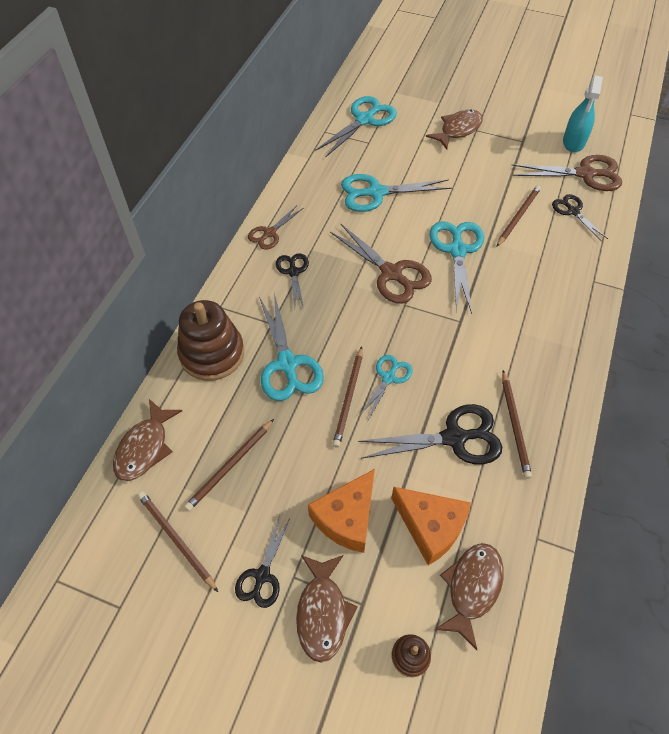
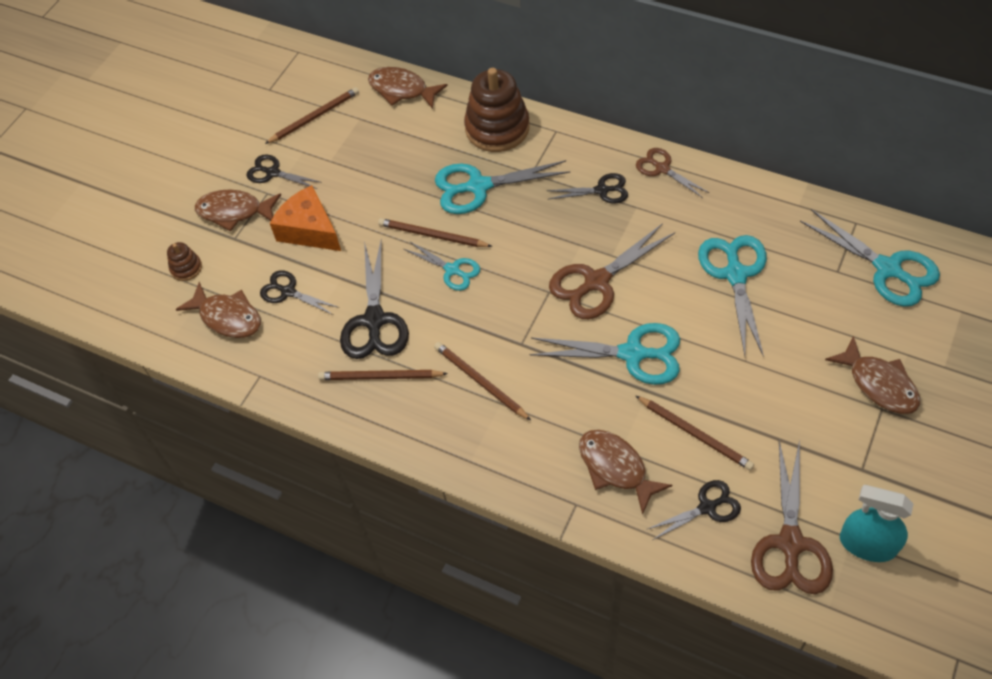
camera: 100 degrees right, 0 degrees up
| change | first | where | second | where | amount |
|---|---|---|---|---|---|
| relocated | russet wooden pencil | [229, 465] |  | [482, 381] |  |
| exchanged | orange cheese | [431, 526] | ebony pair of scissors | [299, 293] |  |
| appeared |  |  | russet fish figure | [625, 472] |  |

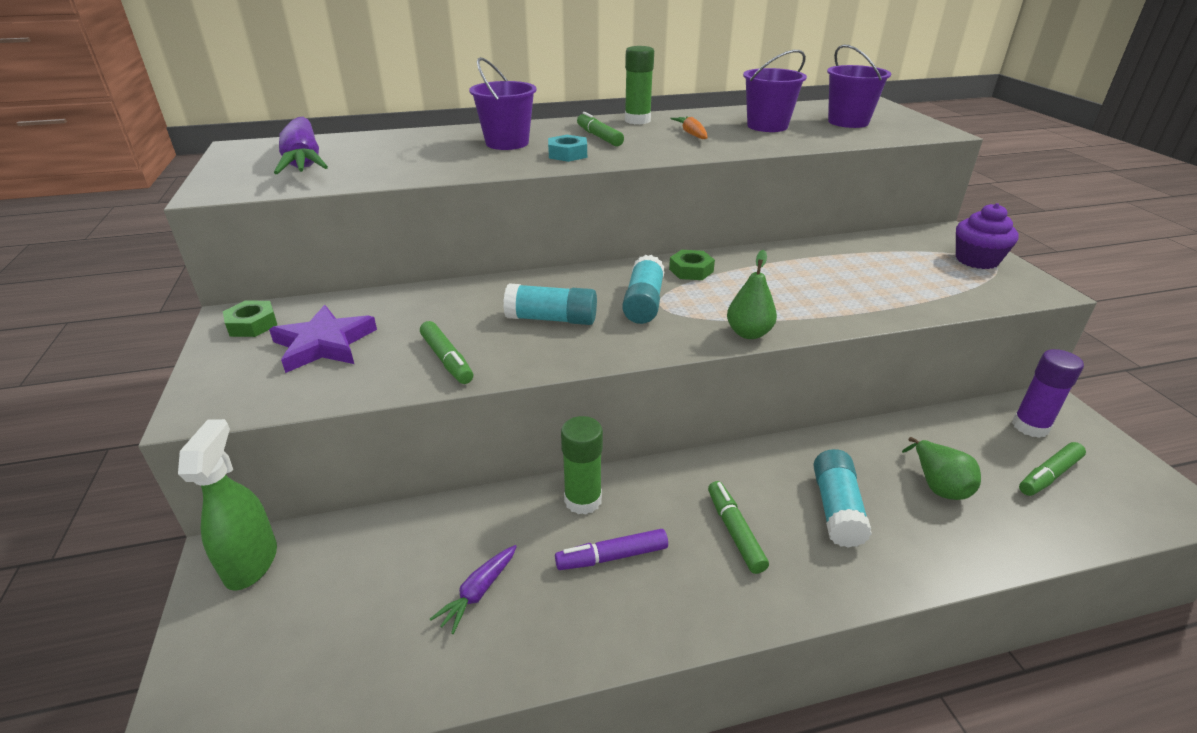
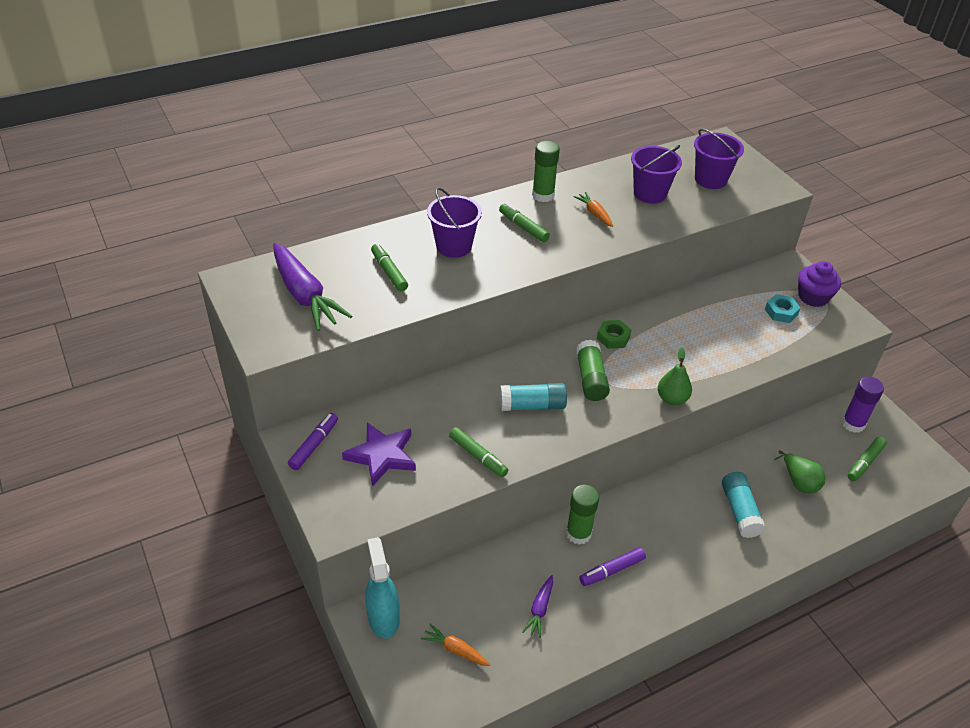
camera: 15 degrees left, 10 degrees up
| change | first | where | second | where | amount |
|---|---|---|---|---|---|
| relocated | turquoise hexagon nut | [567, 148] |  | [783, 308] |  |
| colour | turquoise stick of glue | [643, 289] | green stick of glue | [593, 370] |  |
| exchanged | green hexagon nut | [250, 318] | violet felt pen | [313, 441] |  |
| colour | green spray bottle | [227, 505] | turquoise spray bottle | [382, 588] |  |
| relocated | green felt pen | [738, 527] |  | [389, 268] |  |
| appeared |  |  | orange carrot | [455, 645] |  |

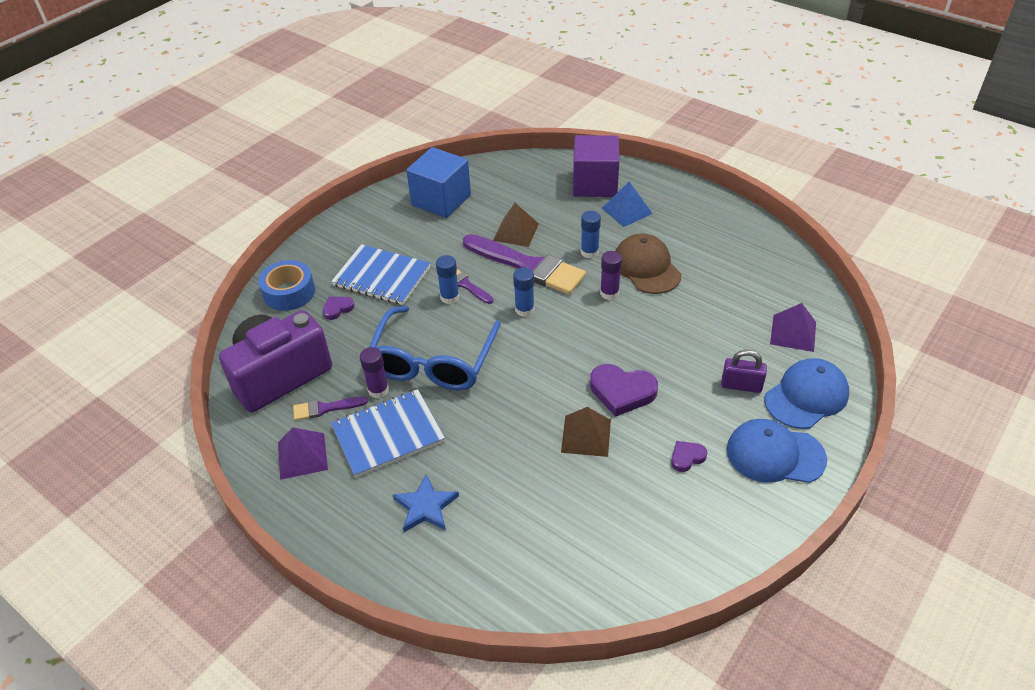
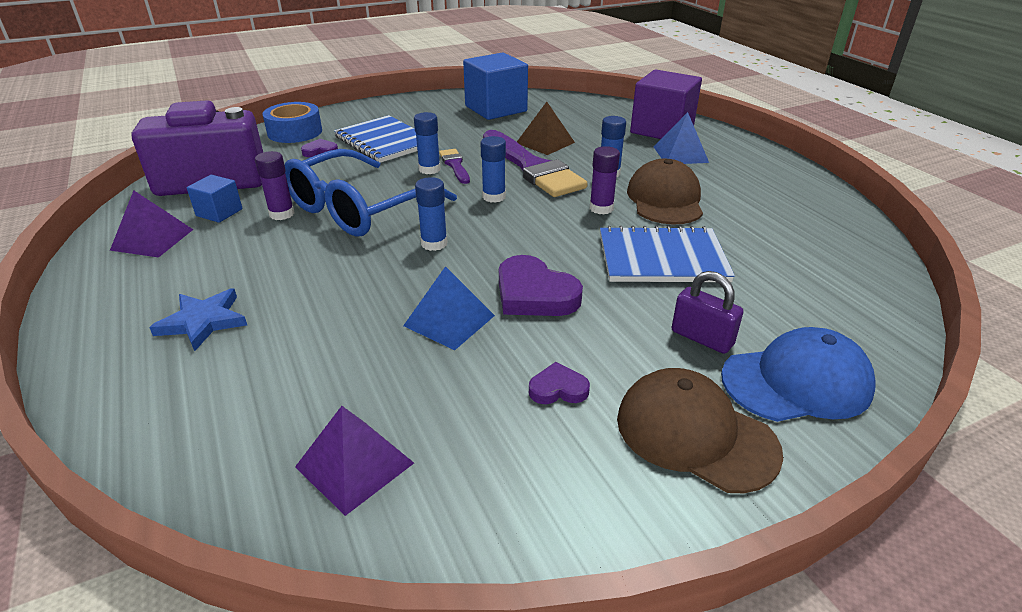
camera: 25 degrees right, 10 degrees down
| change | first | where | second | where | amount |
|---|---|---|---|---|---|
| relocated | violet pyramid shape | [793, 327] |  | [354, 461] |  |
| relocated | royal blue notebook | [388, 433] |  | [667, 254] |  |
| exchanged | violet brush | [330, 408] | royal blue solid cube | [215, 199] |  |
| colour | russet pyramid shape | [586, 432] | royal blue pyramid shape | [449, 308] |  |
| colour | royal blue baseball cap | [777, 451] | russet baseball cap | [700, 430] |  |
| appeared |  |  | royal blue stick of glue | [431, 214] |  |

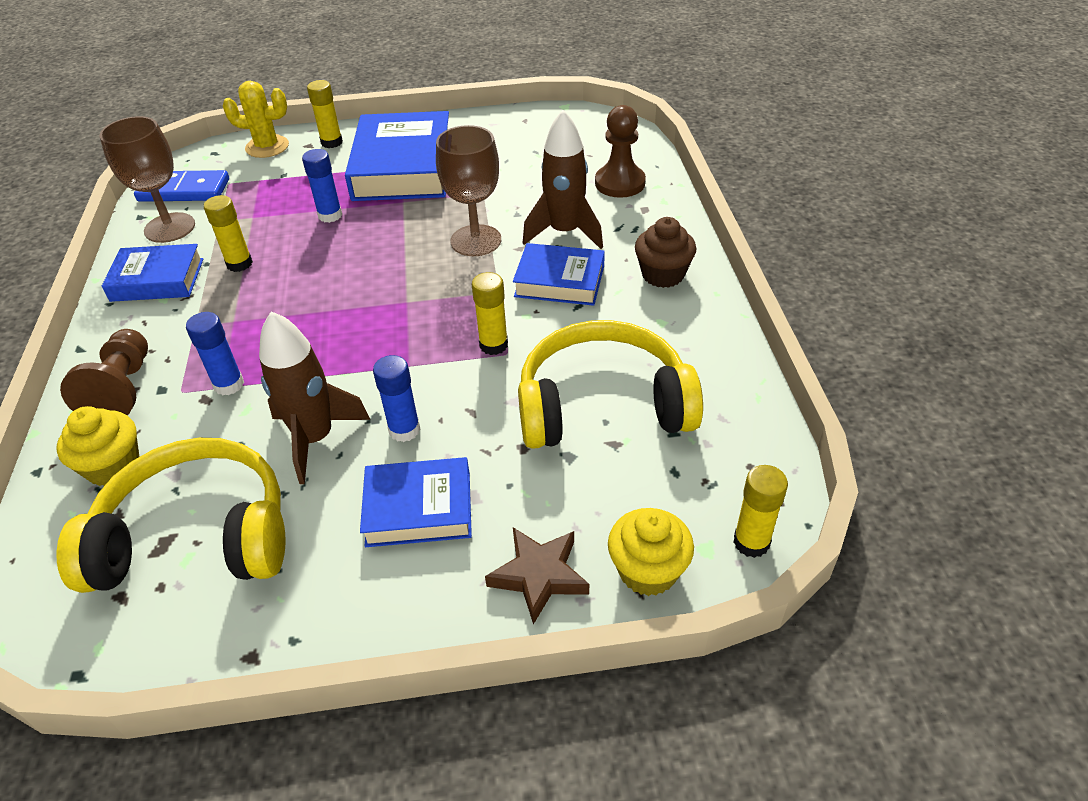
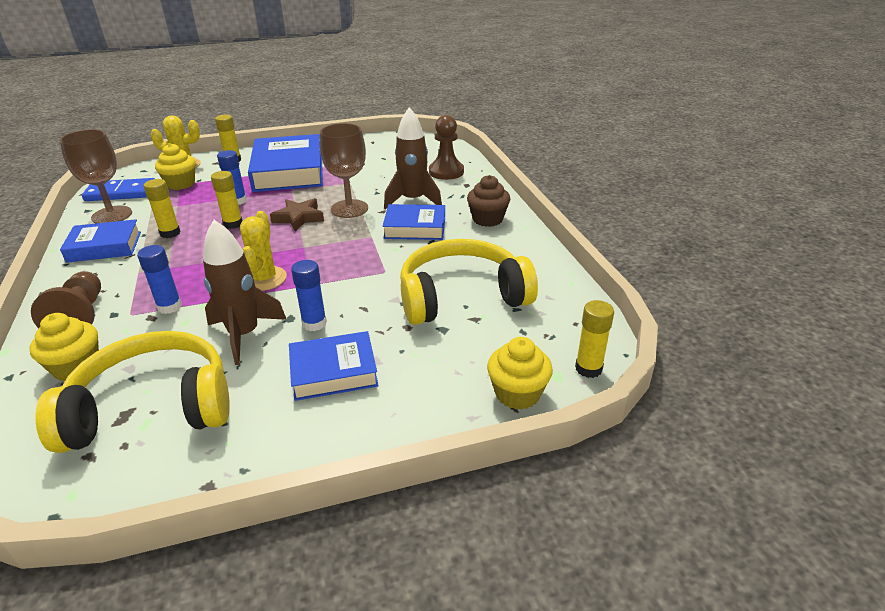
camera: 10 degrees left, 10 degrees down
| change | first | where | second | where | amount |
|---|---|---|---|---|---|
| relocated | bright yellow stick of glue | [490, 313] |  | [227, 200] |  |
| relocated | russet star | [537, 575] |  | [297, 214] |  |
| appeared |  |  | bright yellow fairy cake | [175, 166] |  |
| appeared |  |  | bright yellow cactus | [263, 251] |  |

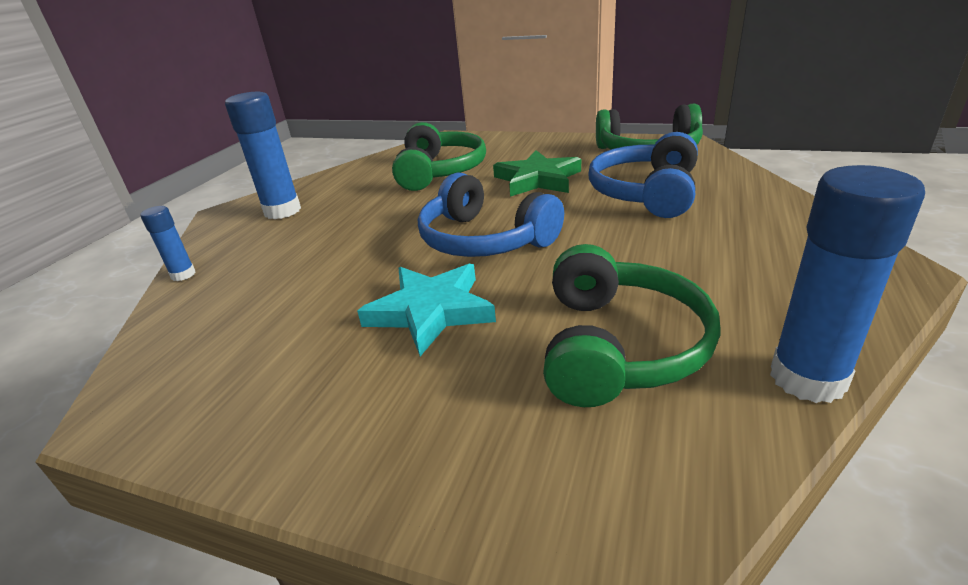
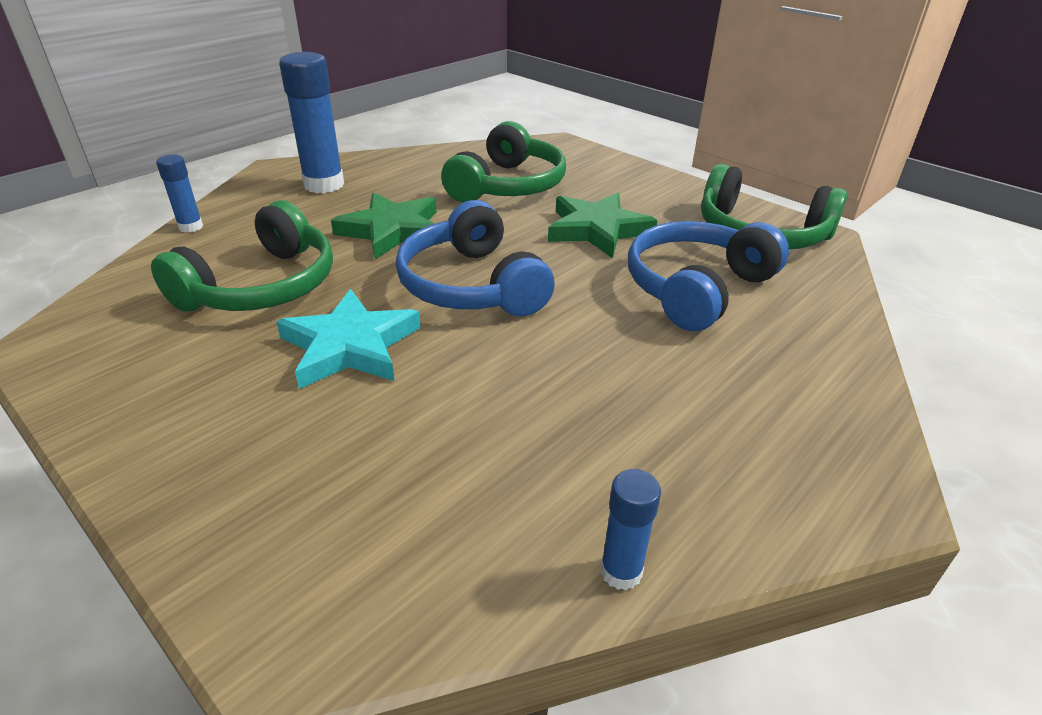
camera: 20 degrees right, 5 degrees up
| change | first | where | second | where | amount |
|---|---|---|---|---|---|
| size | royal blue stick of glue | [847, 284] |  | [631, 529] | x0.52 |
| relocated | green headphones | [631, 325] |  | [242, 256] |  |
| appeared |  |  | green star | [386, 225] |  |

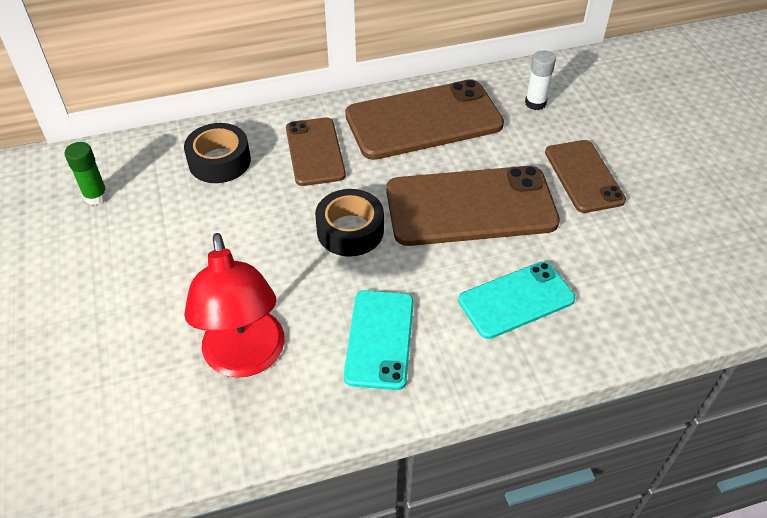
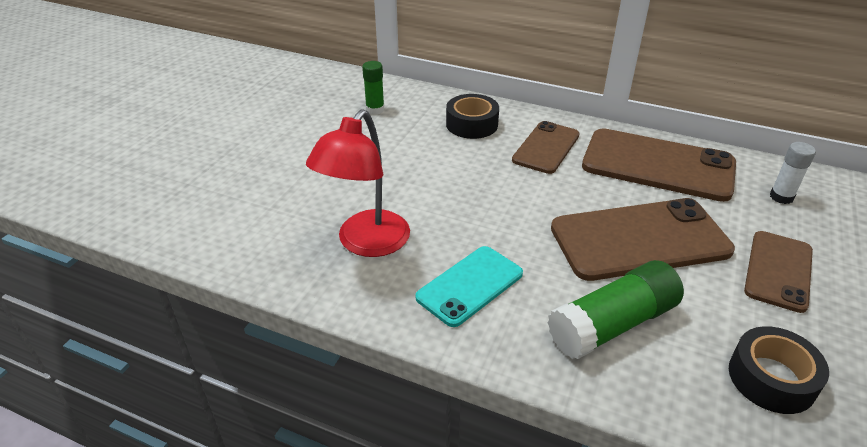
camera: 40 degrees right, 10 degrees down
| change | first | where | second | where | amount |
|---|---|---|---|---|---|
| spun | russet smartphone | [473, 206] |  | [643, 239] | 45 degrees counterclockwise |
| relocated | ebony roll of tape | [349, 223] |  | [779, 370] |  |
| exchanged | turquoise smartphone | [516, 300] | green stick of glue | [615, 309] |  |

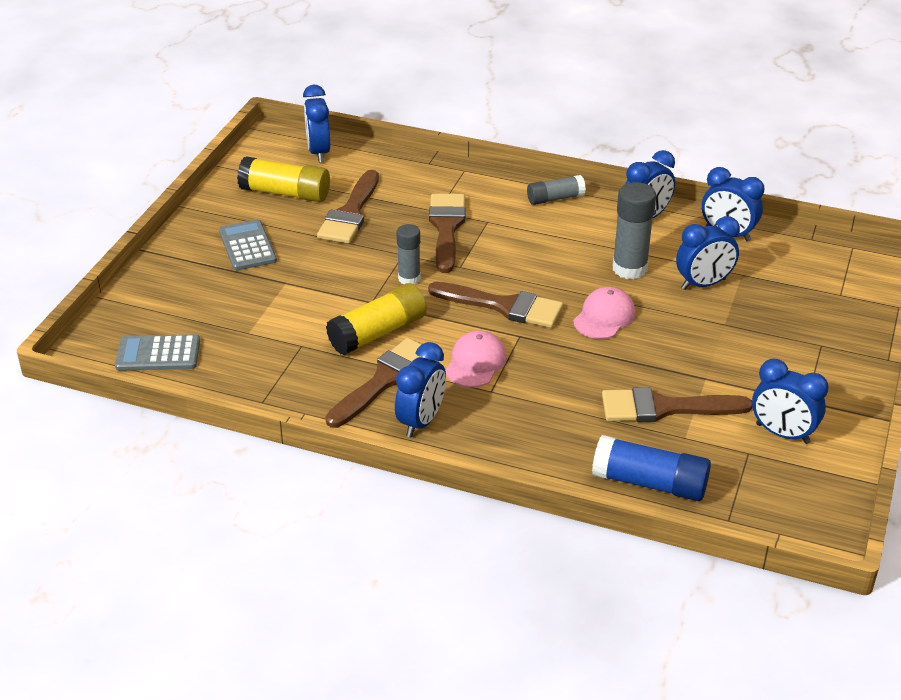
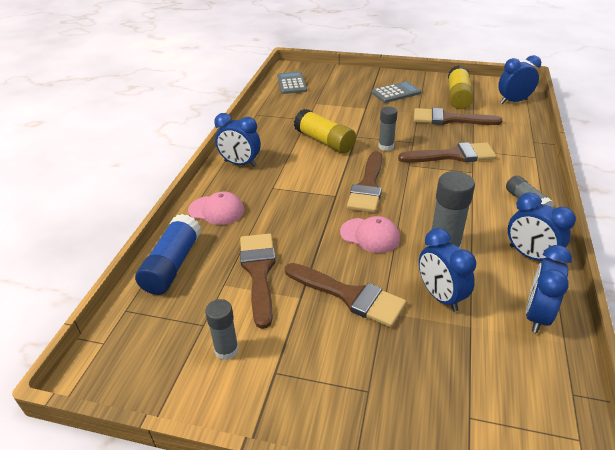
camera: 85 degrees right, 0 degrees up
| change | first | where | second | where | amount |
|---|---|---|---|---|---|
| relocated | rose-pink baseball cap | [476, 358] |  | [216, 208] |  |
| relocated | russet brush | [373, 383] |  | [345, 295] |  |
| exchanged | royal blue clock | [790, 401] | grey stick of glue | [222, 329] |  |

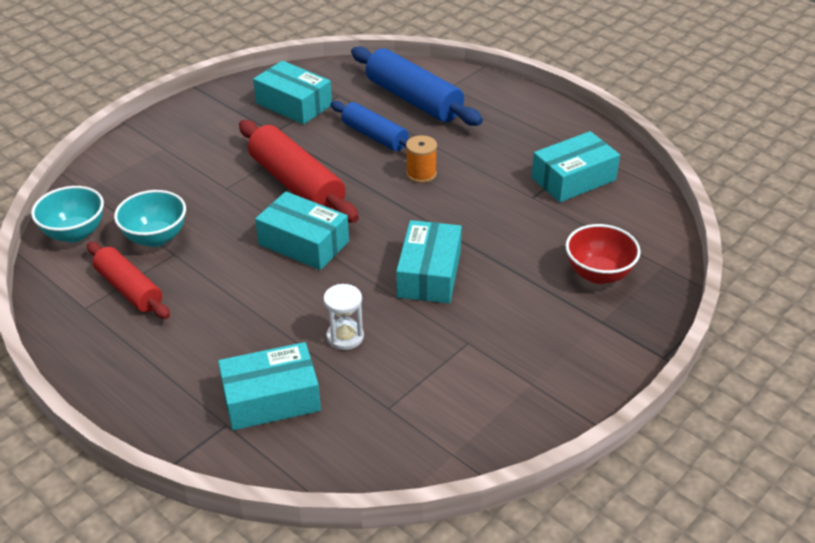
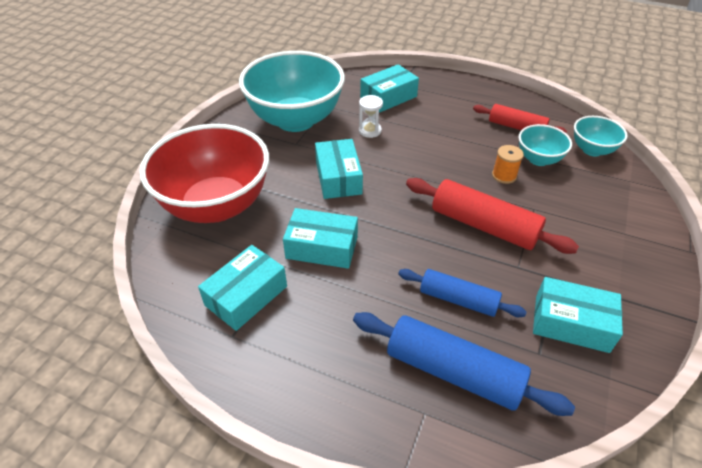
camera: 160 degrees right, 5 degrees up
| change | first | where | second | where | amount |
|---|---|---|---|---|---|
| relocated | orange reel of thread | [421, 159] |  | [508, 164] |  |
| relocated | turquoise package | [302, 230] |  | [320, 238] |  |
| size | red bowl | [603, 254] |  | [204, 173] | x2.13 |
| appeared |  |  | turquoise bowl | [292, 91] |  |

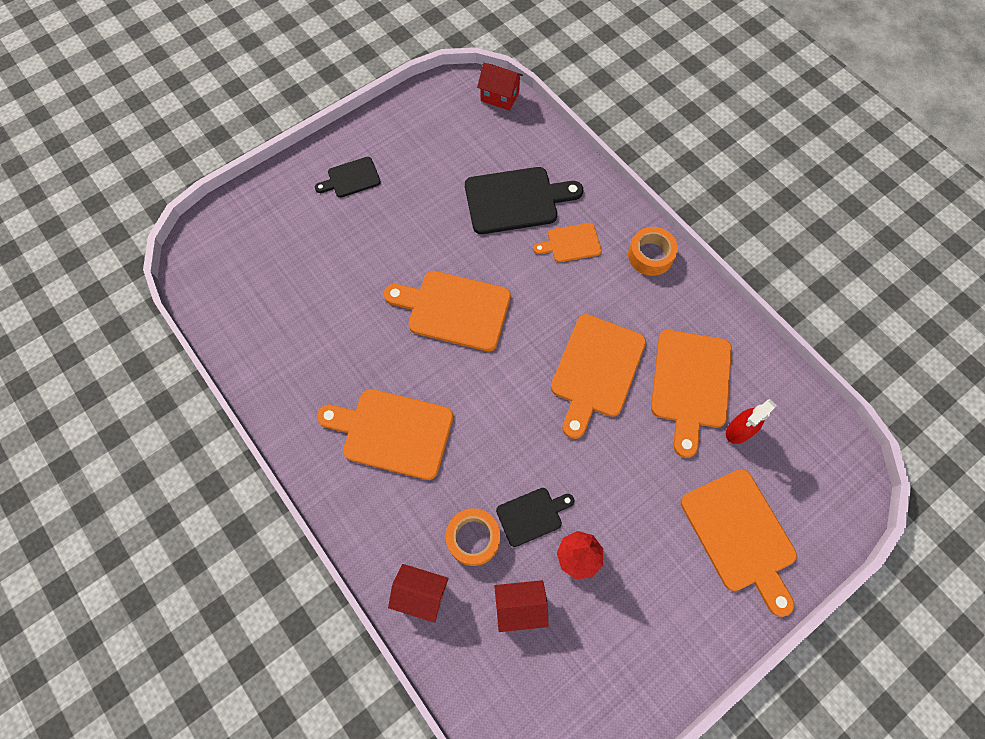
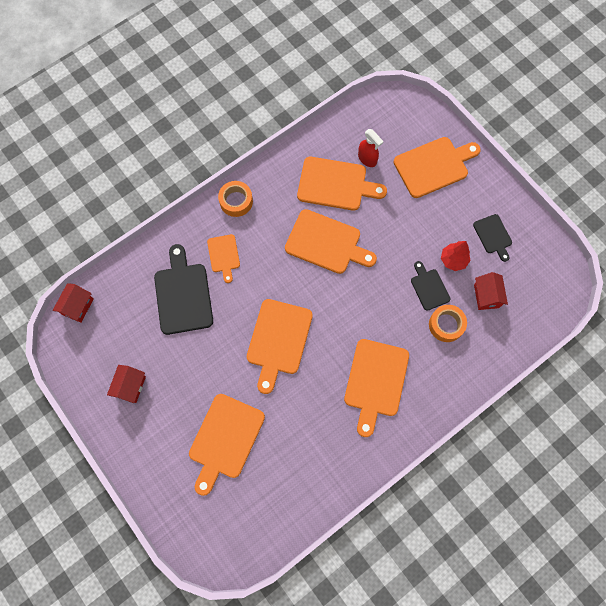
camera: 90 degrees left, 5 degrees up
| change | first | where | second | where | amount |
|---|---|---|---|---|---|
| relocated | ebony chopping board | [348, 177] |  | [492, 238] |  |
| relocated | red cottage | [418, 593] |  | [126, 384] |  |
| appeared |  |  | orange chopping board | [227, 445] |  |

